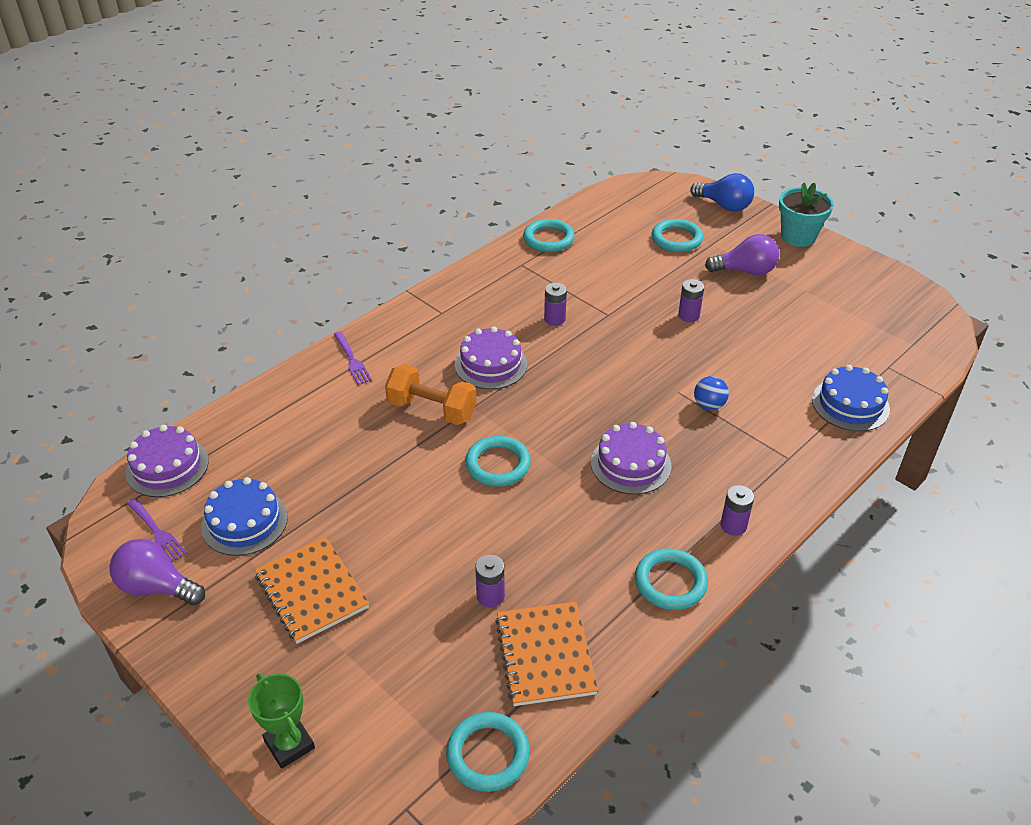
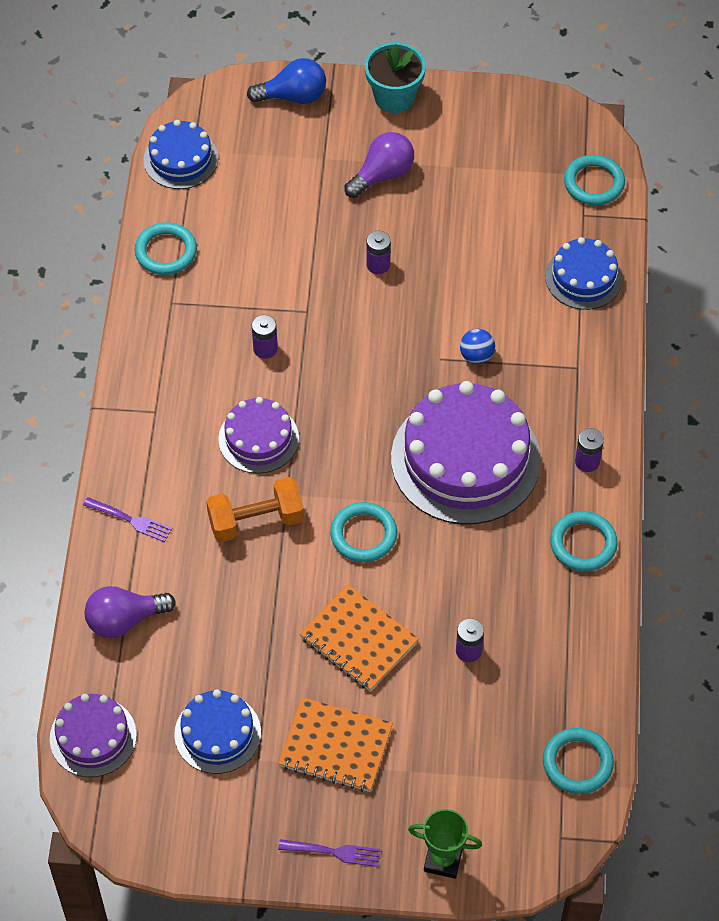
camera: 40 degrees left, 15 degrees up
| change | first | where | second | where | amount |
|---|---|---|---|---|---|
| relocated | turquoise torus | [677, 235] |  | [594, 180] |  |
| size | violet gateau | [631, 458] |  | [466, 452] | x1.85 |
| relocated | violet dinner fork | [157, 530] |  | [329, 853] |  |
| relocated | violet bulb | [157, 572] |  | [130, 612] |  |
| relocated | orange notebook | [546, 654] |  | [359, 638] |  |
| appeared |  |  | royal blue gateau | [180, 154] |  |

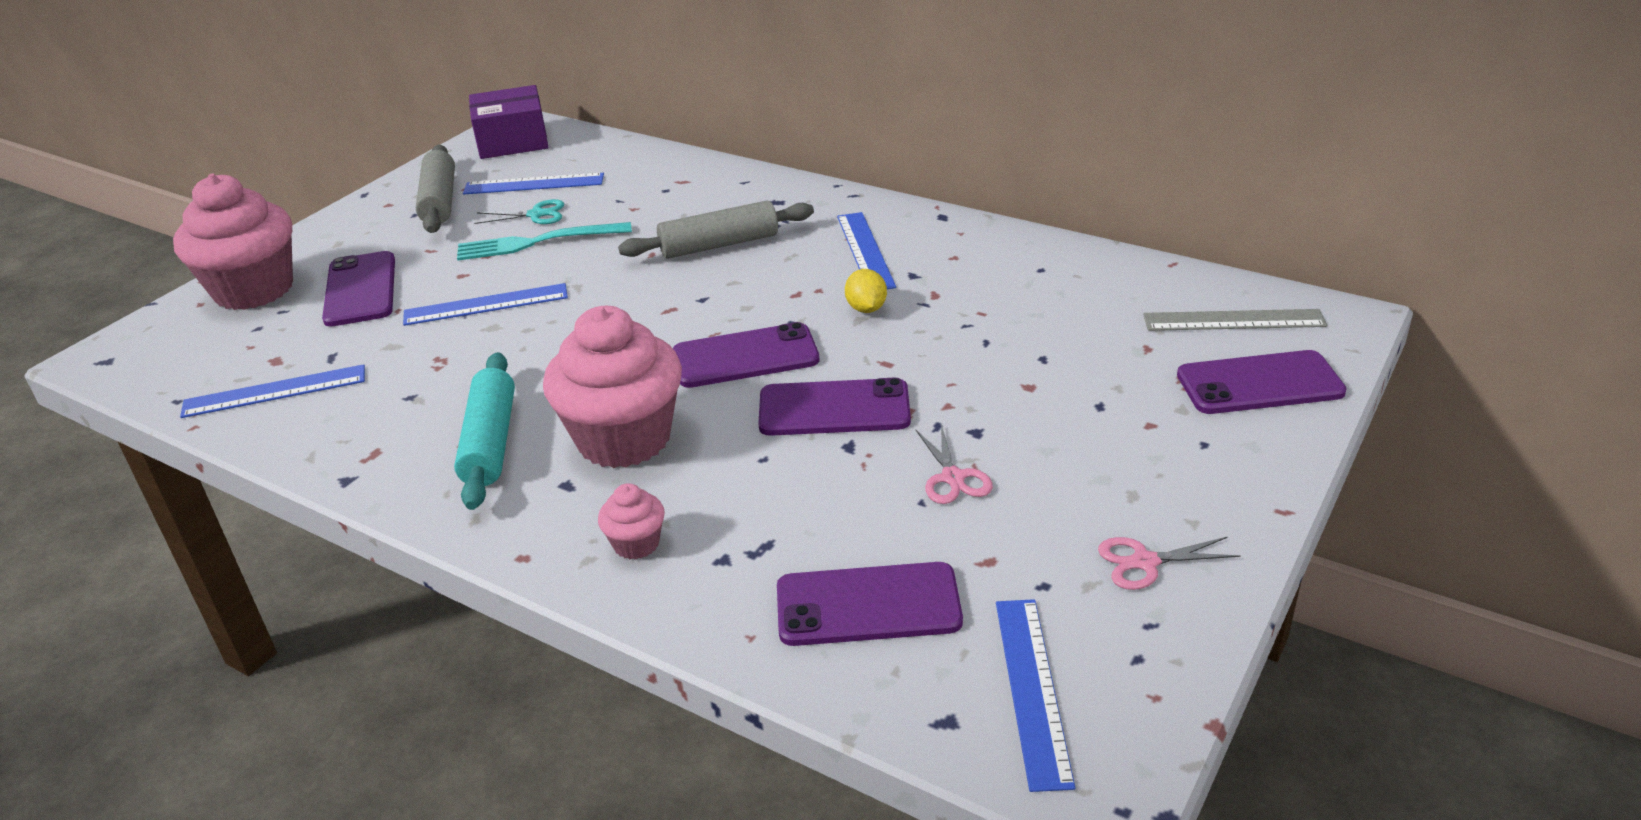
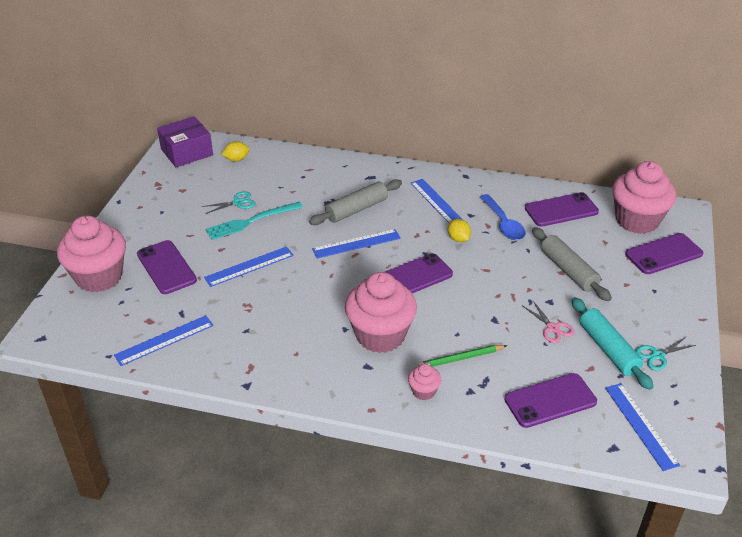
camera: 20 degrees left, 5 degrees up
| change | first | where | second | where | amount |
|---|---|---|---|---|---|
| relocated | grey pastry roller | [435, 189] |  | [572, 264] |  |
| relocated | royal blue ruler | [533, 183] |  | [356, 243] |  |
| exchanged | grey ruler | [1235, 320] | rose-pink fairy cake | [644, 197] |  |
| relocated | turquoise pastry roller | [484, 431] |  | [613, 343] |  |
| relocated | violet smartphone | [834, 407] |  | [562, 209] |  |
| colour | rose-pink pair of scissors | [1169, 563] | turquoise pair of scissors | [666, 353] |  |
| appeared |  |  | bright yellow citrus fruit | [235, 151] |  |
| appeared |  |  | royal blue teaspoon | [503, 217] |  |
| appeared |  |  | green wooden pencil | [463, 356] |  |

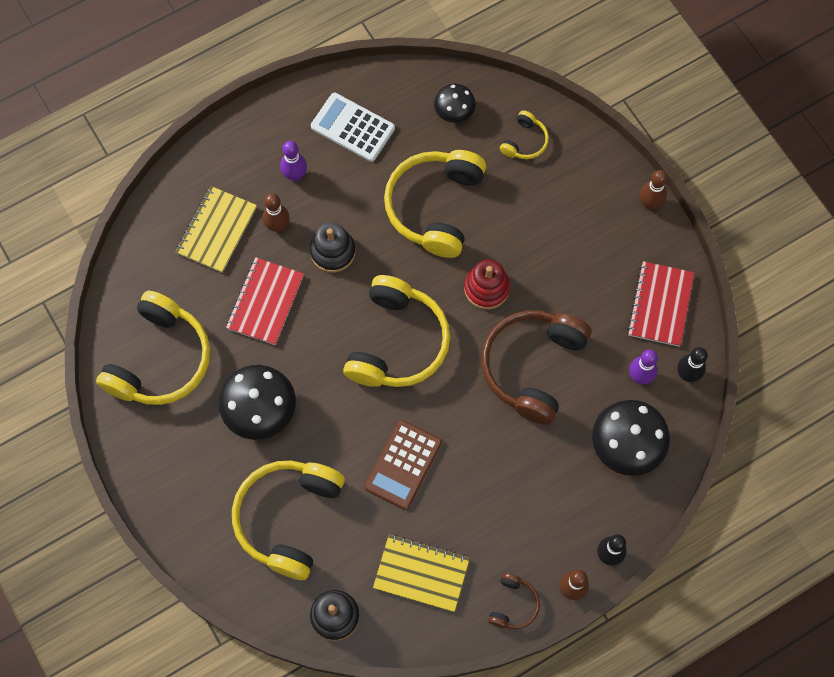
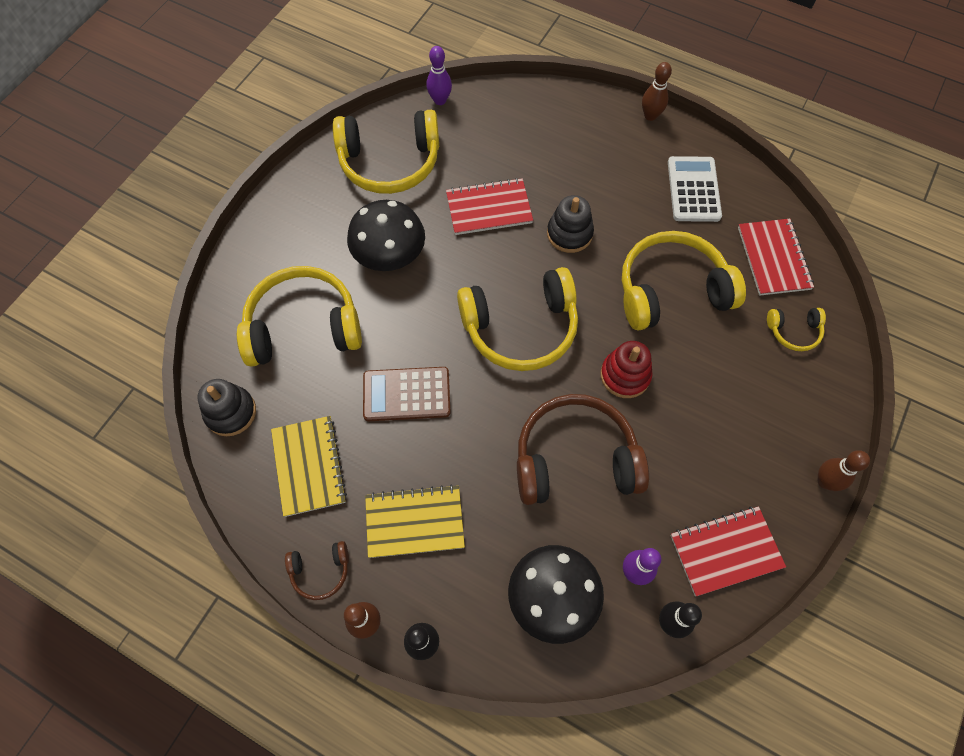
camera: 60 degrees right, 5 degrees down
| change | first | where | second | where | amount |
|---|---|---|---|---|---|
| exchanged | ebony mushroom | [455, 103] | red notebook | [776, 257] |  |
| relocated | violet skittle | [293, 161] |  | [439, 75] |  |
| relocated | bright yellow notebook | [216, 229] |  | [415, 521] |  |
| relocated | russet skittle | [276, 212] |  | [657, 91] |  |

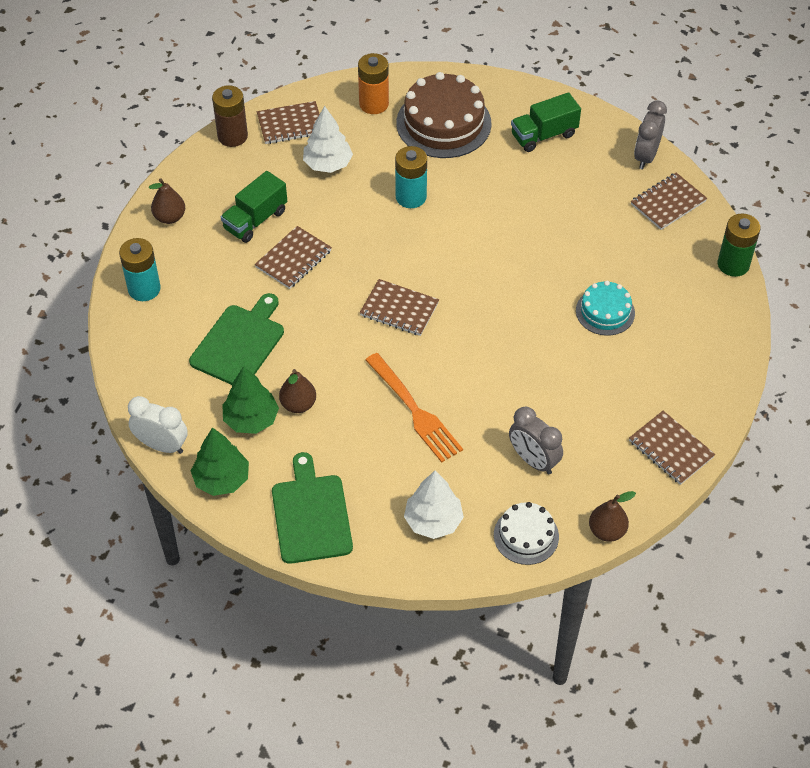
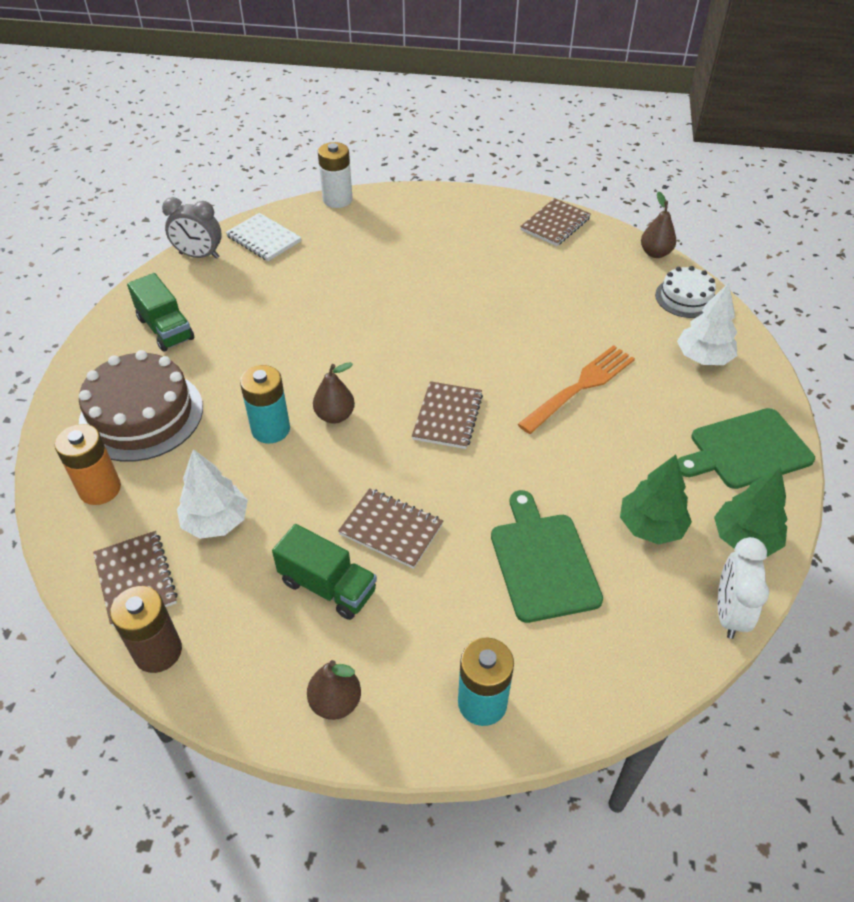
camera: 100 degrees left, 5 degrees down
| change | first | where | second | where | amount |
|---|---|---|---|---|---|
| colour | russet notebook | [669, 201] | pure white notebook | [263, 237] |  |
| colour | green battery | [739, 245] | pure white battery | [335, 175] |  |
| missing | turquoise gateau | [605, 308] |  |  |  |
| spun | green chopping board | [236, 339] |  | [547, 556] | 60 degrees clockwise |
| relocated | russet pear | [297, 391] |  | [334, 393] |  |
| missing | grey clock | [536, 441] |  |  |  |

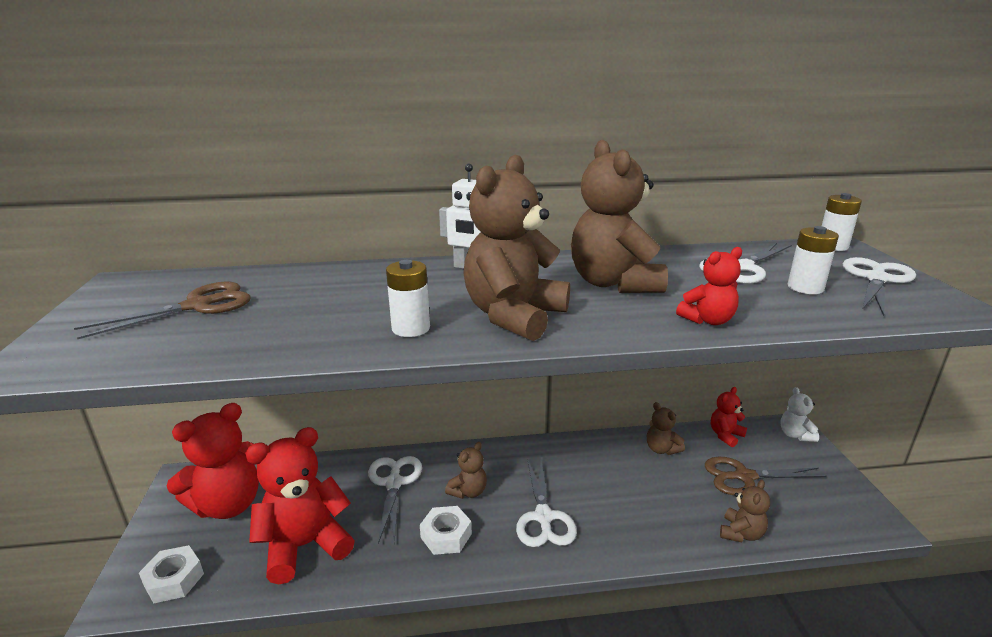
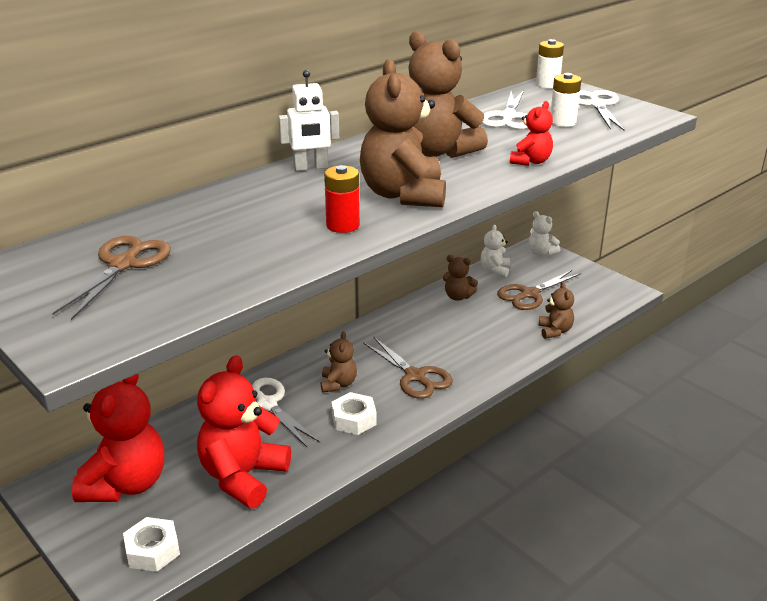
camera: 35 degrees left, 5 degrees up
| change | first | where | second | where | amount |
|---|---|---|---|---|---|
| colour | pure white battery | [408, 298] | red battery | [342, 199] |  |
| colour | red teddy bear | [729, 417] | pure white teddy bear | [495, 251] |  |
| colour | pure white pair of scissors | [546, 503] | russet pair of scissors | [408, 367] |  |

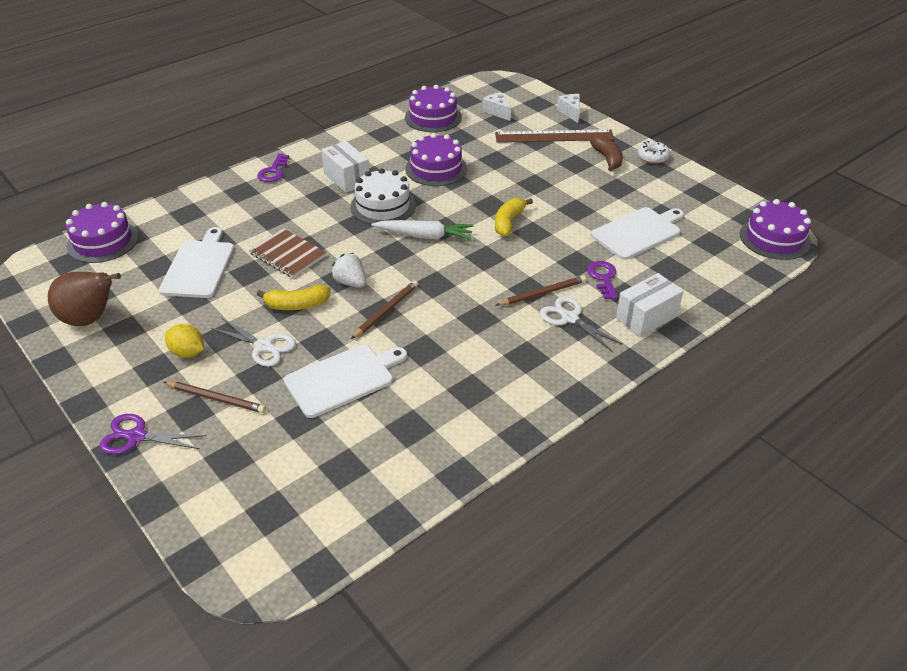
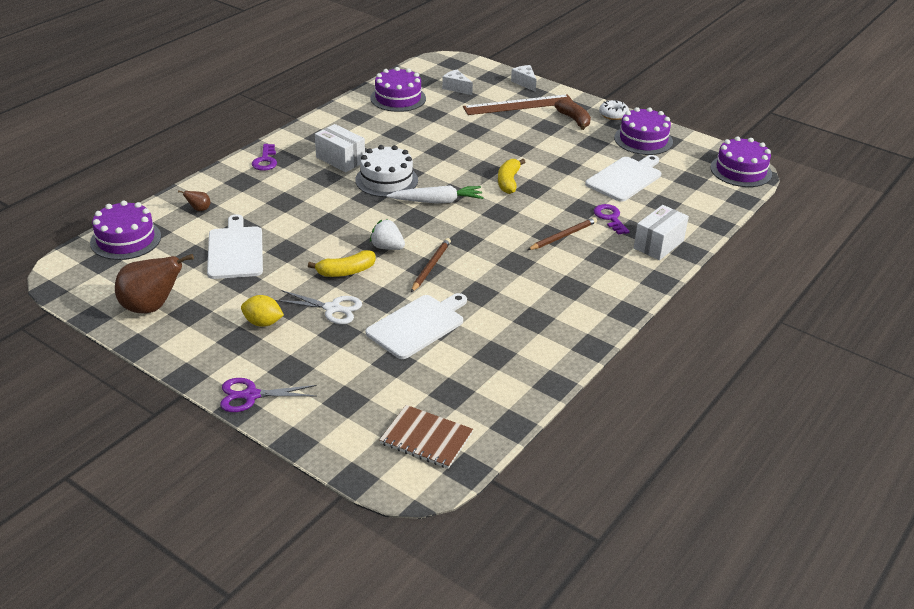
camera: 15 degrees left, 5 degrees down
| change | first | where | second | where | amount |
|---|---|---|---|---|---|
| relocated | violet gateau | [436, 159] |  | [643, 131] |  |
| relocated | russet notebook | [288, 253] |  | [426, 437] |  |
| missing | pure white pair of scissors | [581, 323] |  |  |  |
| missing | russet wooden pencil | [215, 397] |  |  |  |
| appeared |  |  | russet pear | [194, 200] |  |

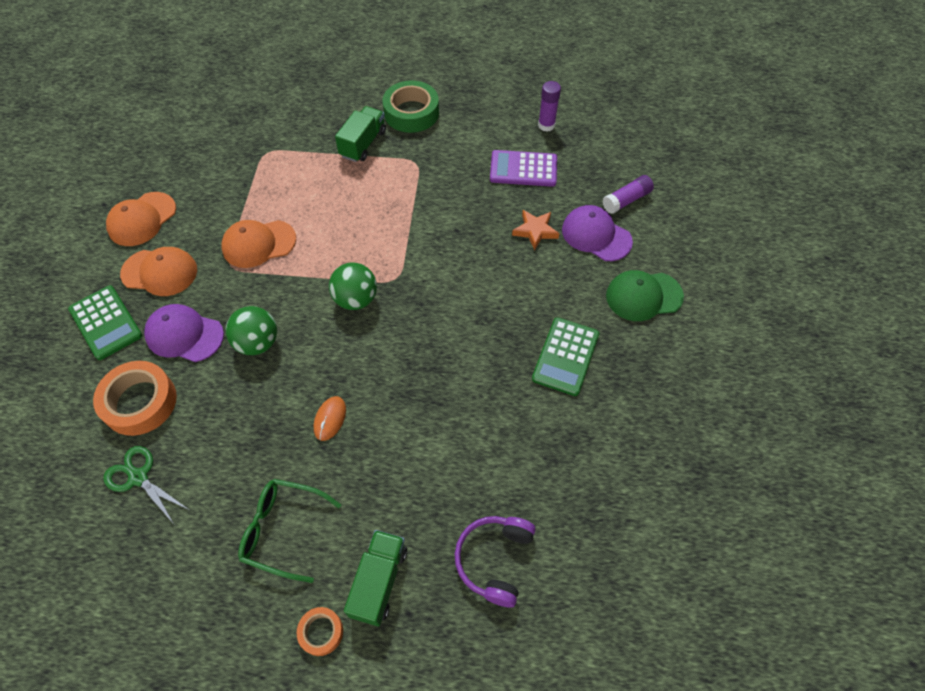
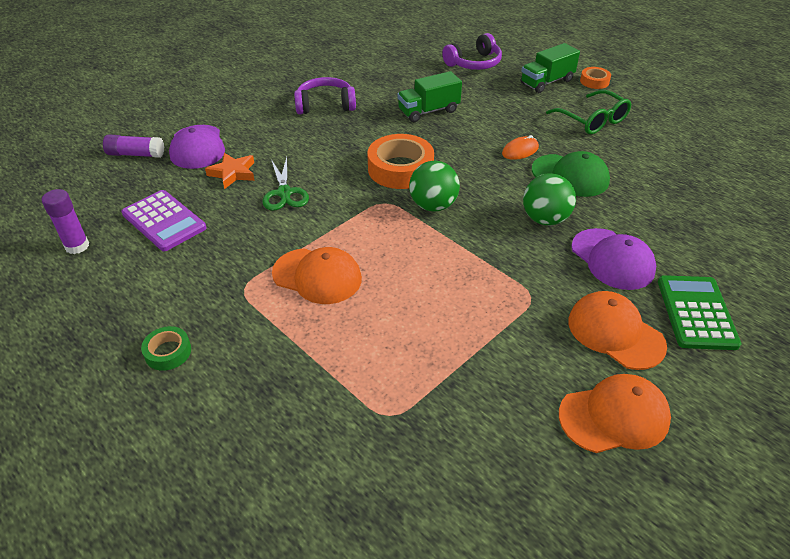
camera: 140 degrees left, 15 degrees down
| change | first | where | second | where | amount |
|---|---|---|---|---|---|
| size | green roll of tape | [411, 107] |  | [166, 348] | x0.52 |
| relocated | green lorry | [360, 134] |  | [429, 96] |  |
| relocated | orange baseball cap | [258, 244] |  | [317, 275] |  |
| relocated | green baseball cap | [645, 295] |  | [571, 174] |  |
| exchanged | green pocket calculator | [565, 356] | violet headphones | [325, 95] |  |
| relocated | orange roll of tape | [135, 398] |  | [401, 161] |  |
| relocated | green pair of scissors | [146, 485] |  | [285, 184] |  |

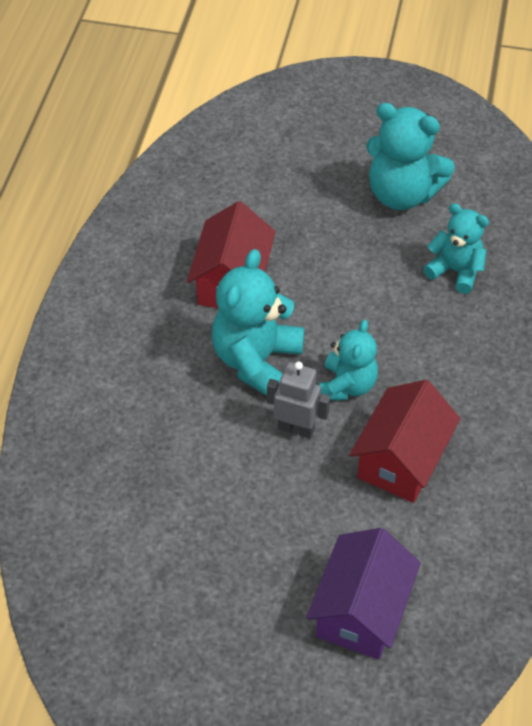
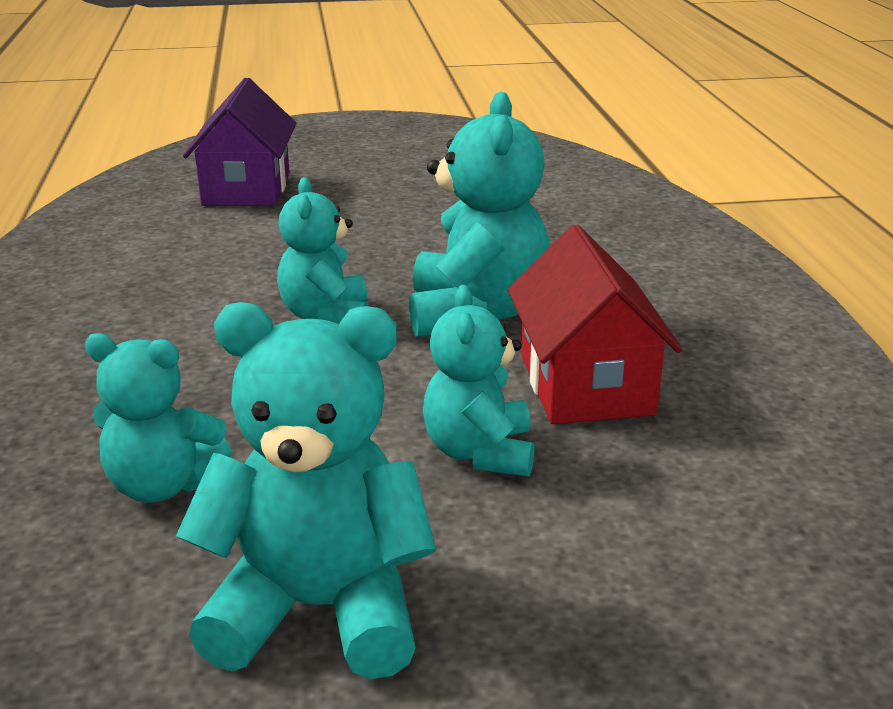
camera: 160 degrees right, 25 degrees down
| change | first | where | second | where | amount |
|---|---|---|---|---|---|
| missing | grey robot | [298, 400] |  |  |  |
| missing | red cottage | [405, 441] |  |  |  |
| appeared |  |  | turquoise teddy bear | [479, 381] |  |

